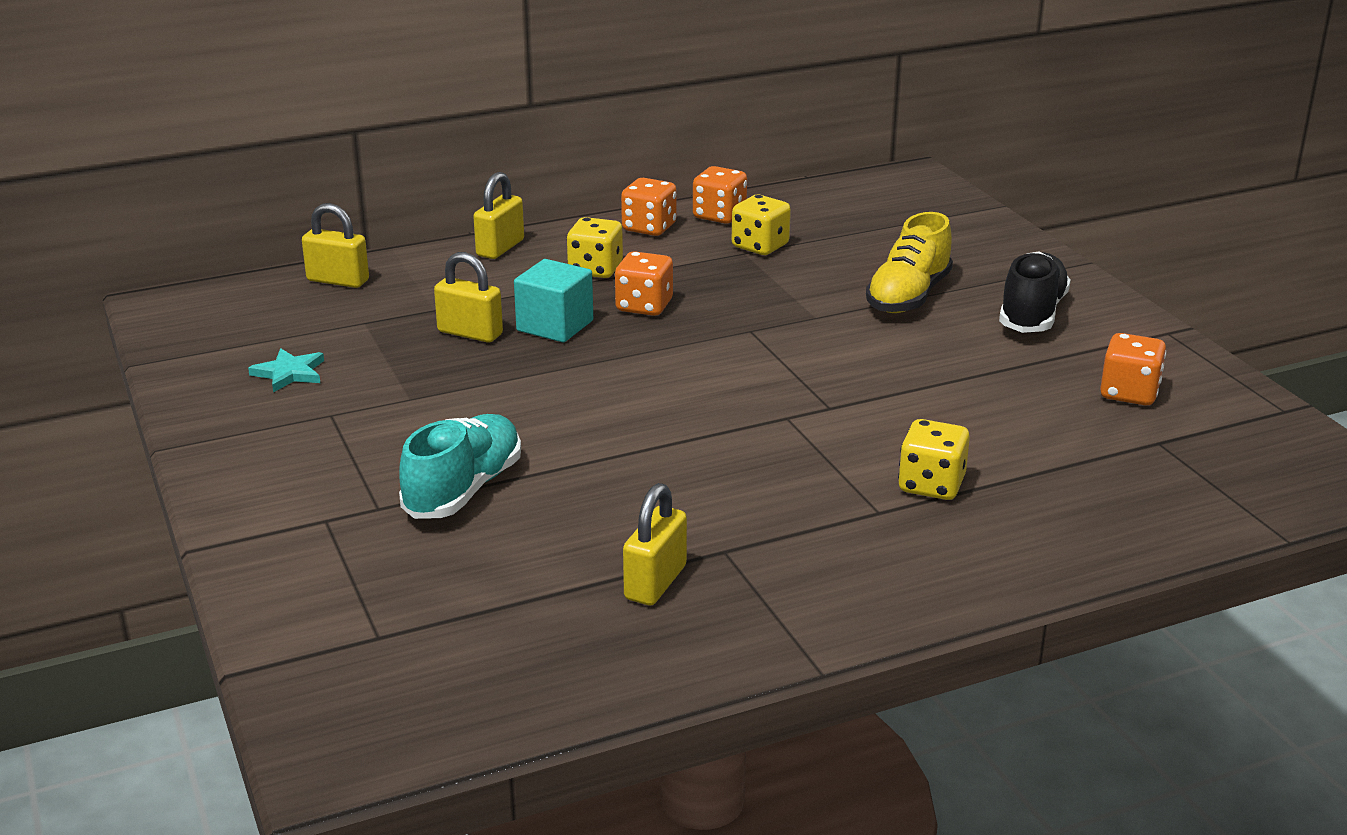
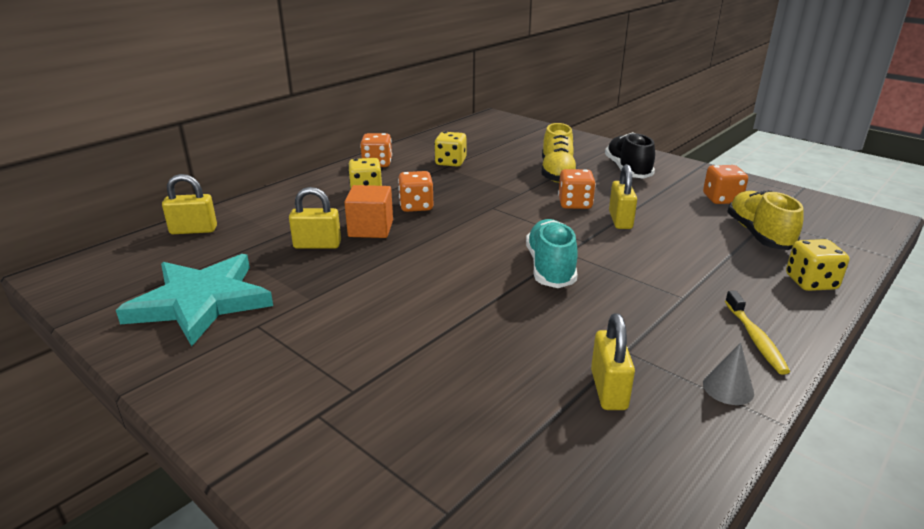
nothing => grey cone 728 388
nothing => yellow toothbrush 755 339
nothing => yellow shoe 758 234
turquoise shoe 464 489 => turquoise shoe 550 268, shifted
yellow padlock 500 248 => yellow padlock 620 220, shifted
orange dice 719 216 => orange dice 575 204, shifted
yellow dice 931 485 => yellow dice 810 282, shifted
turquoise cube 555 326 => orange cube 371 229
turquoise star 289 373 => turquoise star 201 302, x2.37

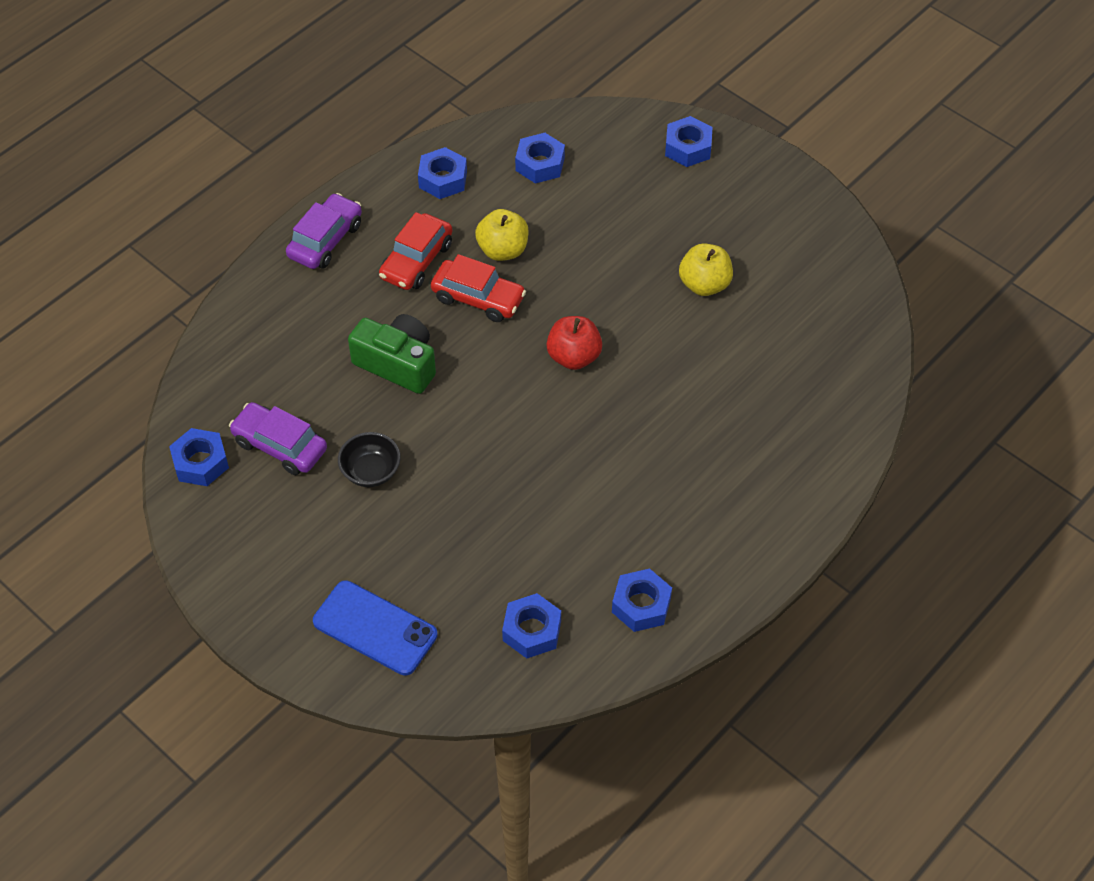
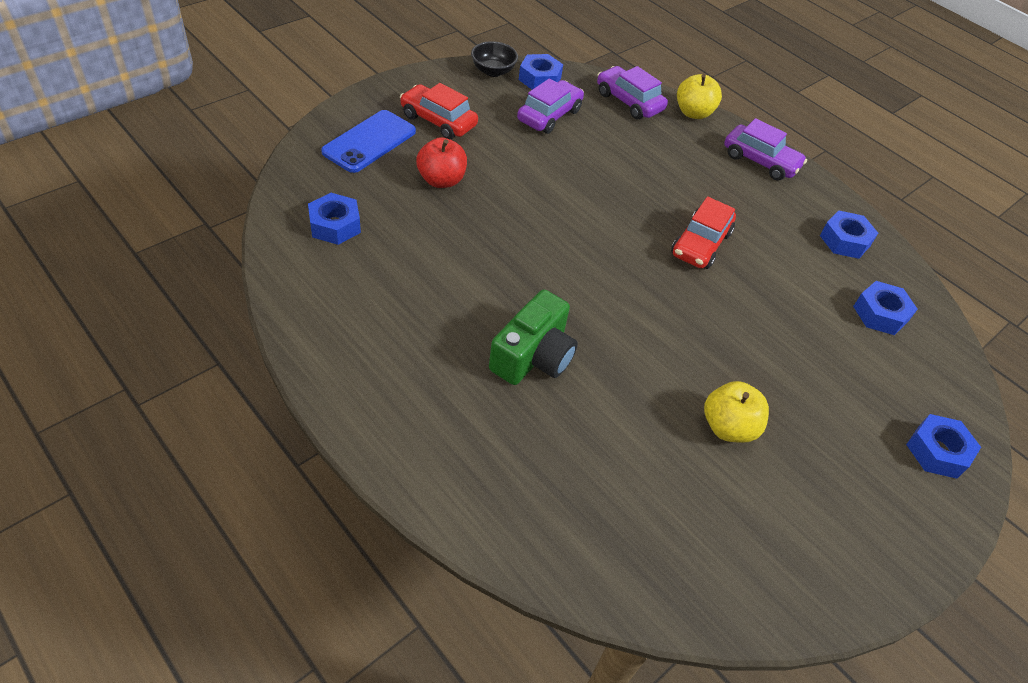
blue nut 641 605 => nothing
nothing => purple car 629 101
black bowl 371 471 => black bowl 493 71, shifted
green camera 397 364 => green camera 533 356, shifted
red car 416 261 => red car 438 121, shifted
yellow apple 503 250 => yellow apple 693 113, shifted
red apple 574 357 => red apple 441 180, shifted

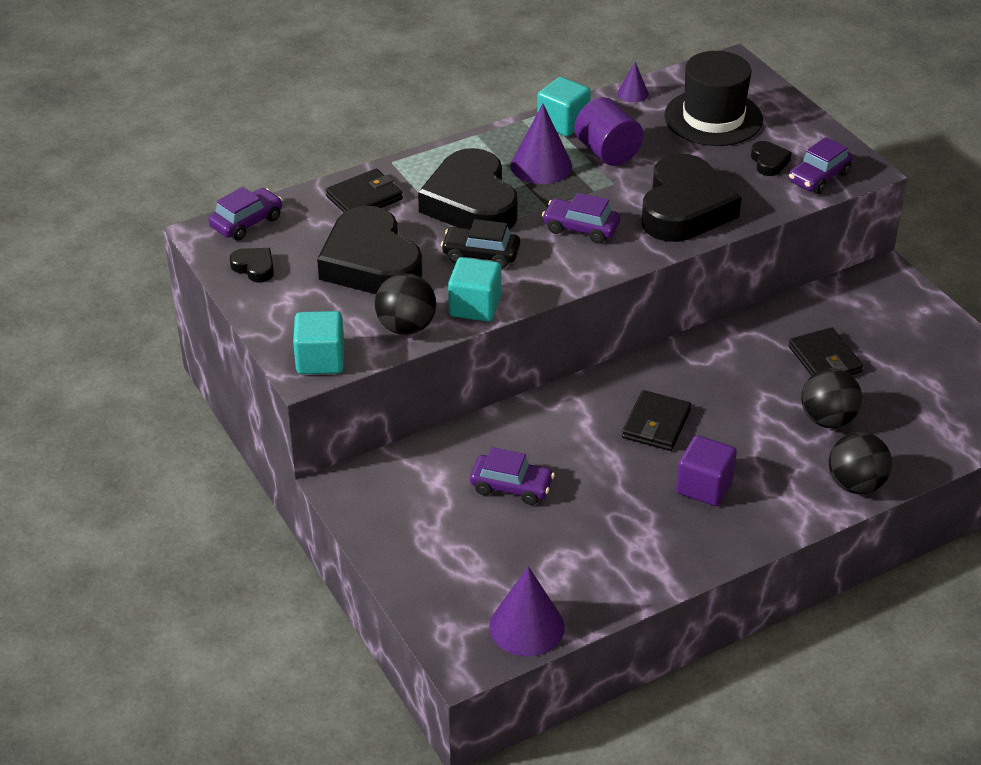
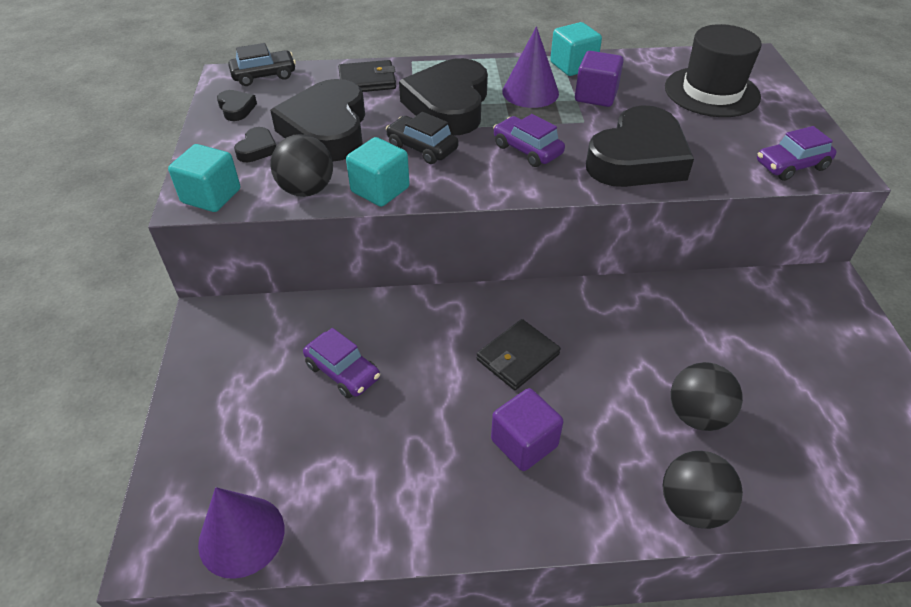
purple cone 633 93 => nothing
black wallet 825 359 => nothing
black heart 769 162 => black heart 257 149, shifted
purple cylinder 607 152 => purple cube 596 96
purple car 247 222 => black car 264 75

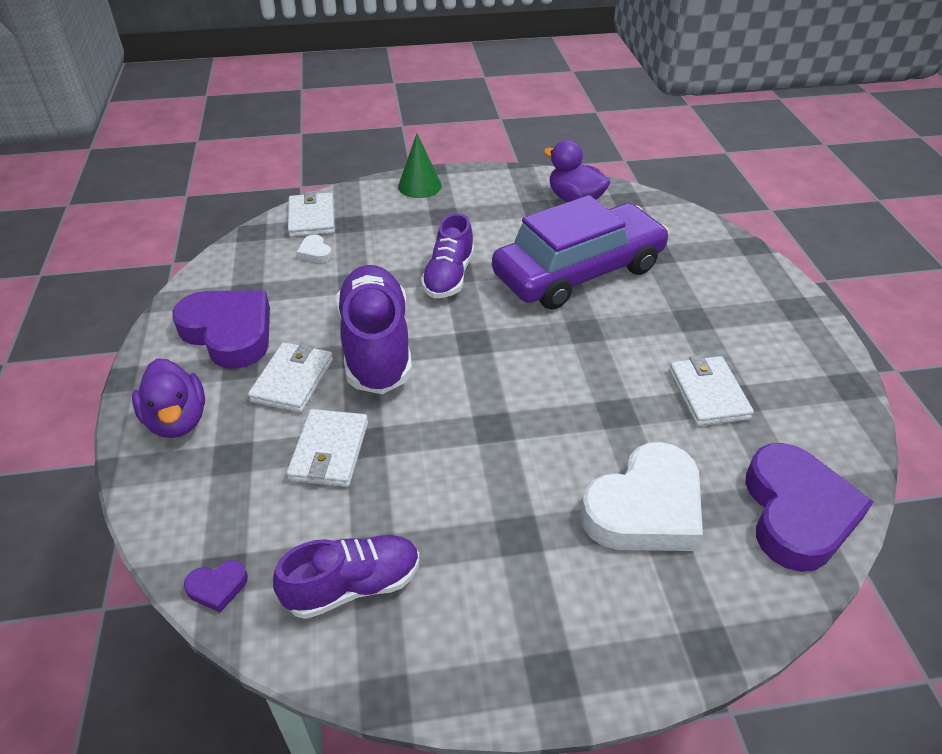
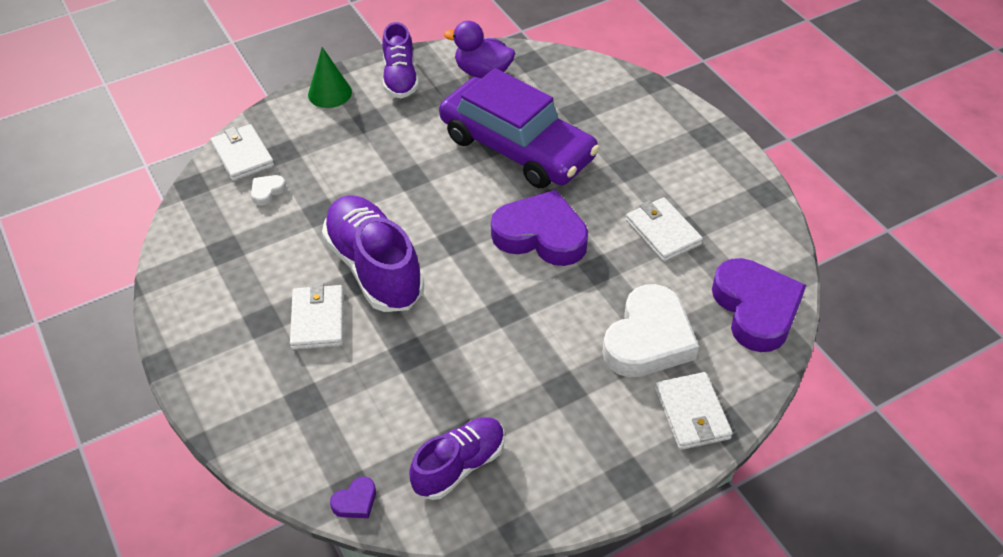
purple duck 177 420 => nothing
purple heart 229 333 => purple heart 541 235, shifted
white wallet 329 451 => white wallet 692 413, shifted
purple shoe 449 277 => purple shoe 400 78, shifted
white heart 315 252 => white heart 267 191, 90 degrees clockwise
purple car 579 272 => purple car 517 147, 90 degrees clockwise

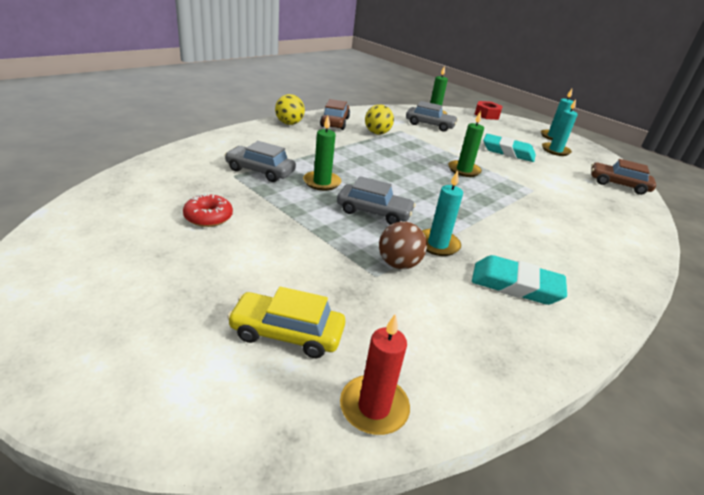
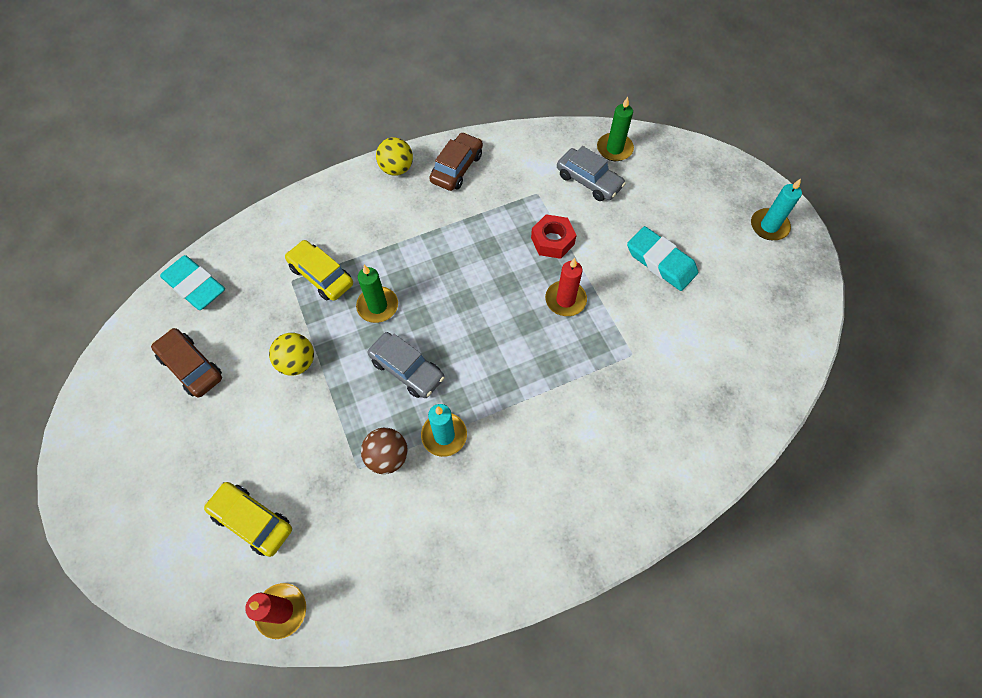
red donut 208 217 => nothing
turquoise candle 555 150 => nothing
yellow ball 377 133 => yellow ball 297 362, shifted
turquoise eraser 516 285 => turquoise eraser 195 286, shifted
red nut 487 115 => red nut 552 241, shifted
brown car 618 184 => brown car 191 367, shifted
grey car 260 171 => yellow car 321 275
green candle 464 170 => red candle 565 300

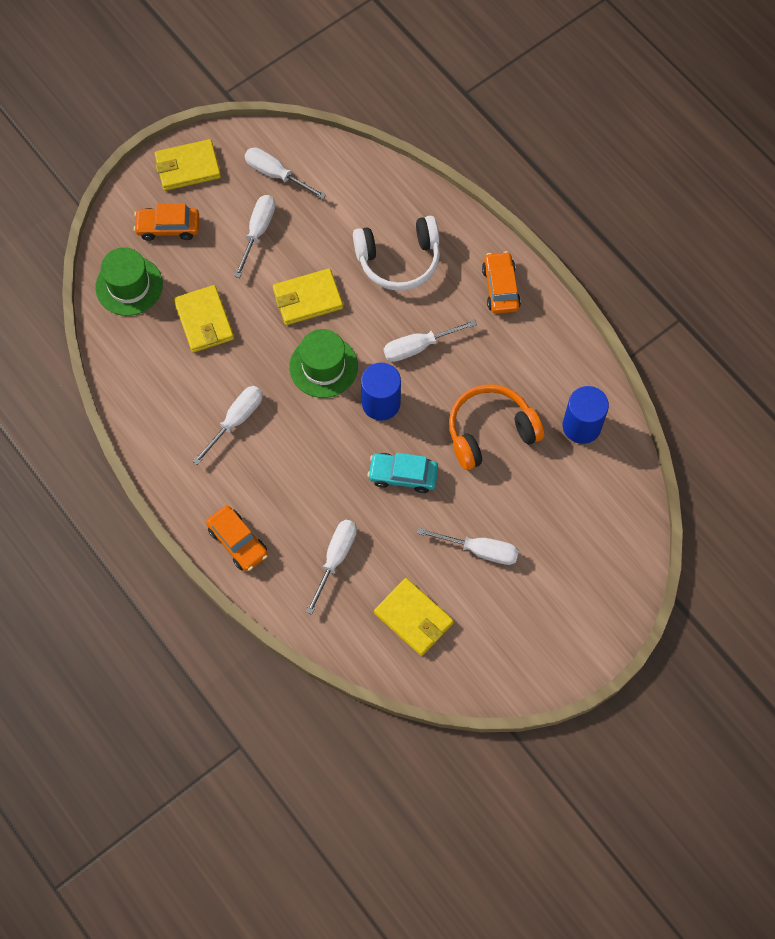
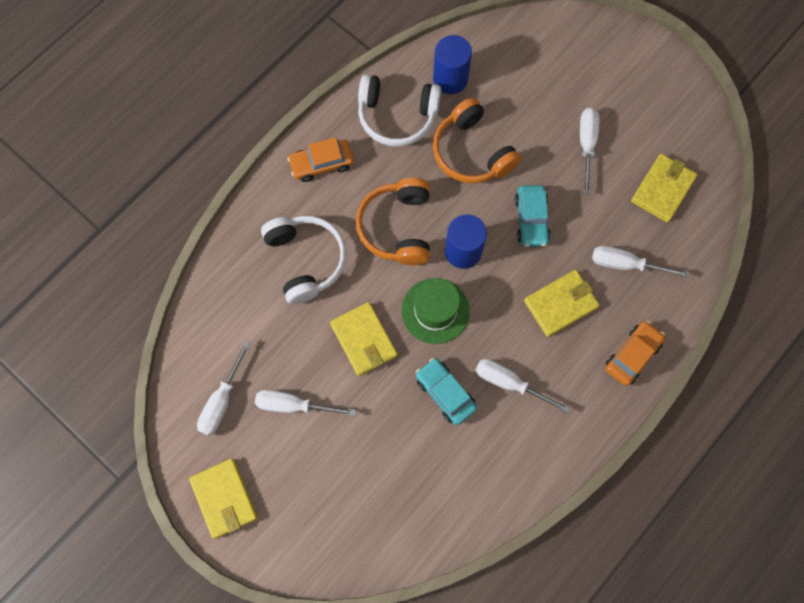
green hat 129 286 => nothing
orange car 168 227 => nothing
nothing => white headphones 397 116
nothing => turquoise car 445 393
yellow wallet 204 321 => yellow wallet 560 304, shifted
white screwdriver 418 347 => orange headphones 398 227

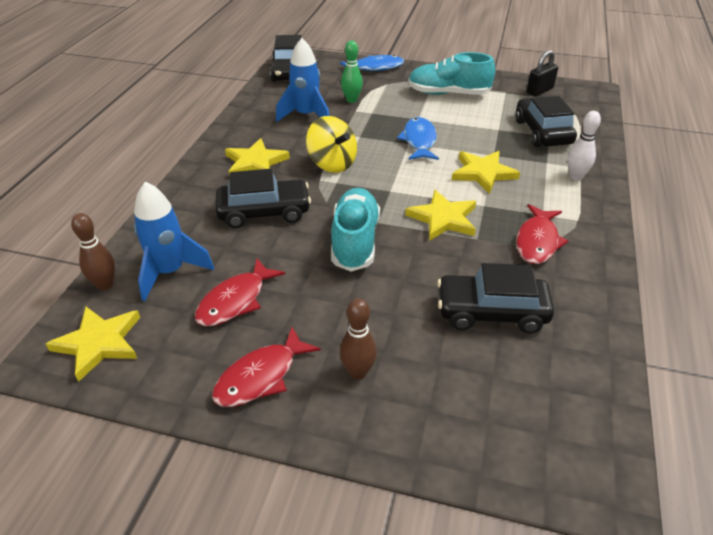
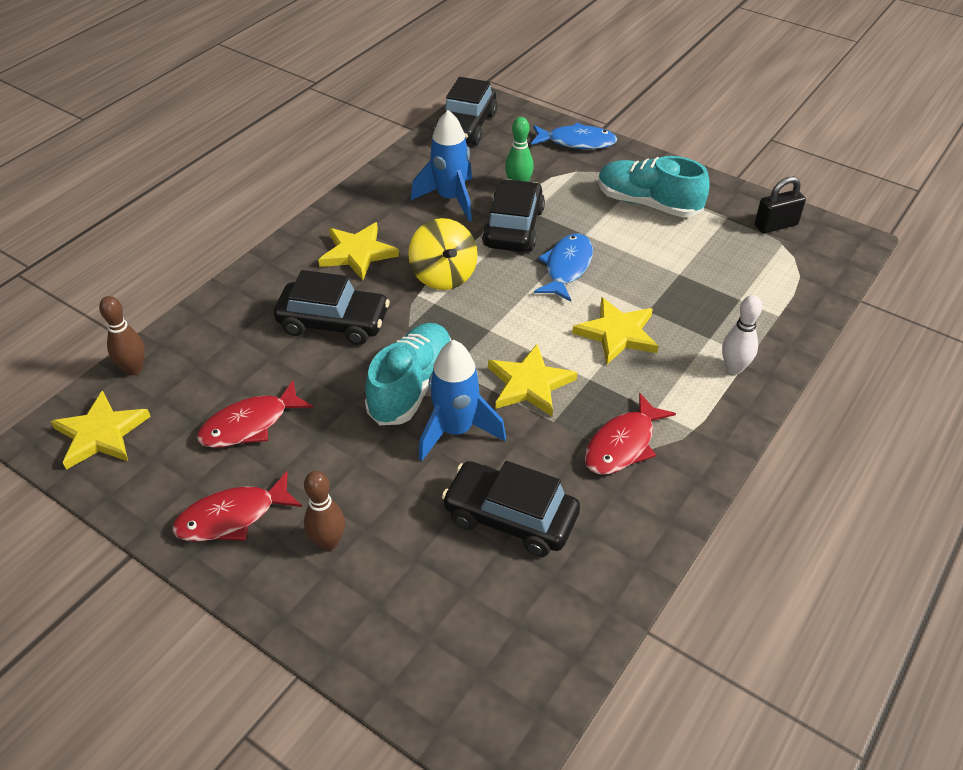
blue rocket 170 272 => blue rocket 456 430, shifted
black car 542 132 => black car 513 228, shifted

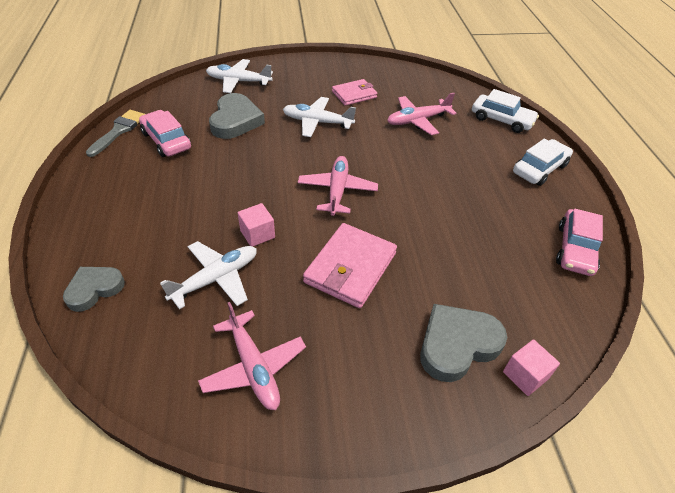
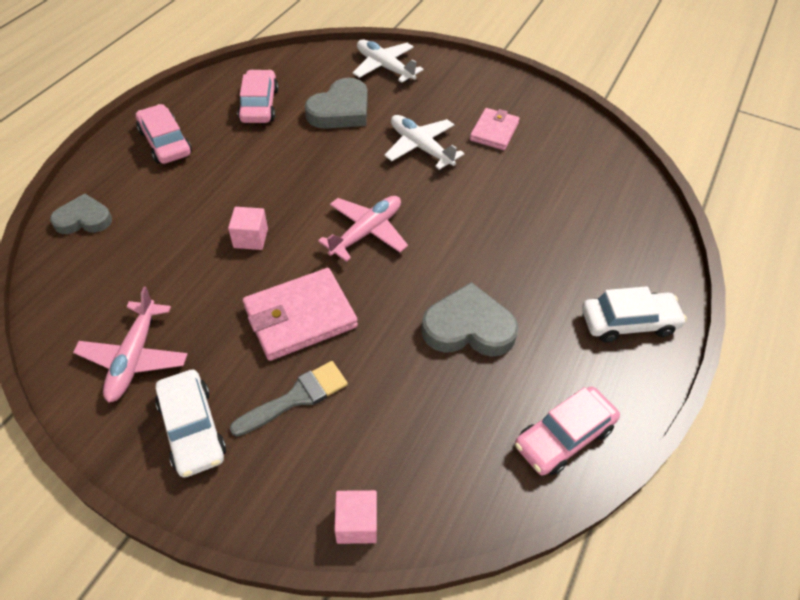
white plane 216 279 => nothing
pink plane 417 120 => nothing
nothing => pink car 165 142
grey brush 119 131 => grey brush 296 397, shifted
grey heart 457 344 => grey heart 468 327, shifted
white car 501 120 => white car 192 429, shifted
pink wallet 354 94 => pink wallet 494 132, 75 degrees counterclockwise

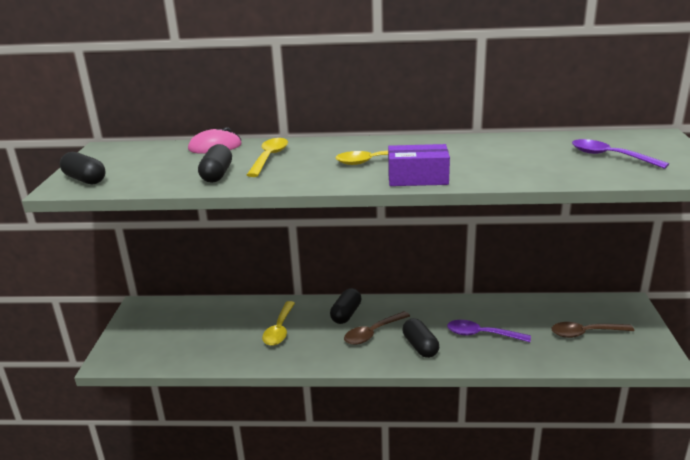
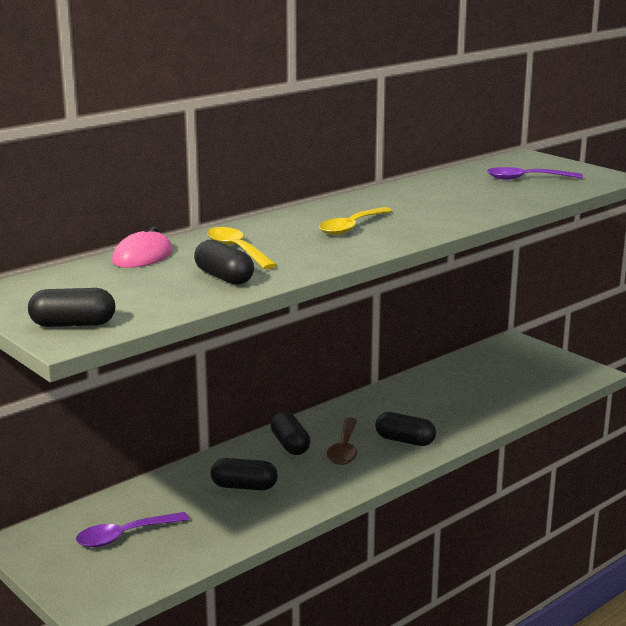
purple box 417 178 => nothing
brown spoon 585 333 => nothing
purple spoon 481 334 => purple spoon 124 536, shifted
yellow spoon 279 329 => black capsule 244 486

